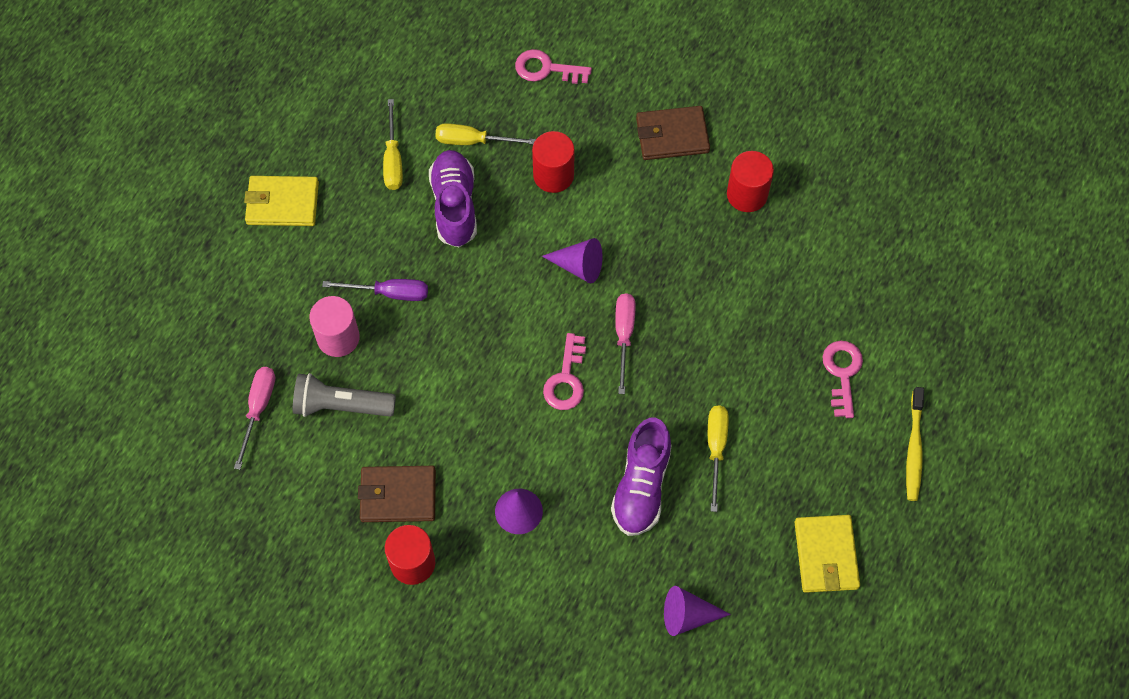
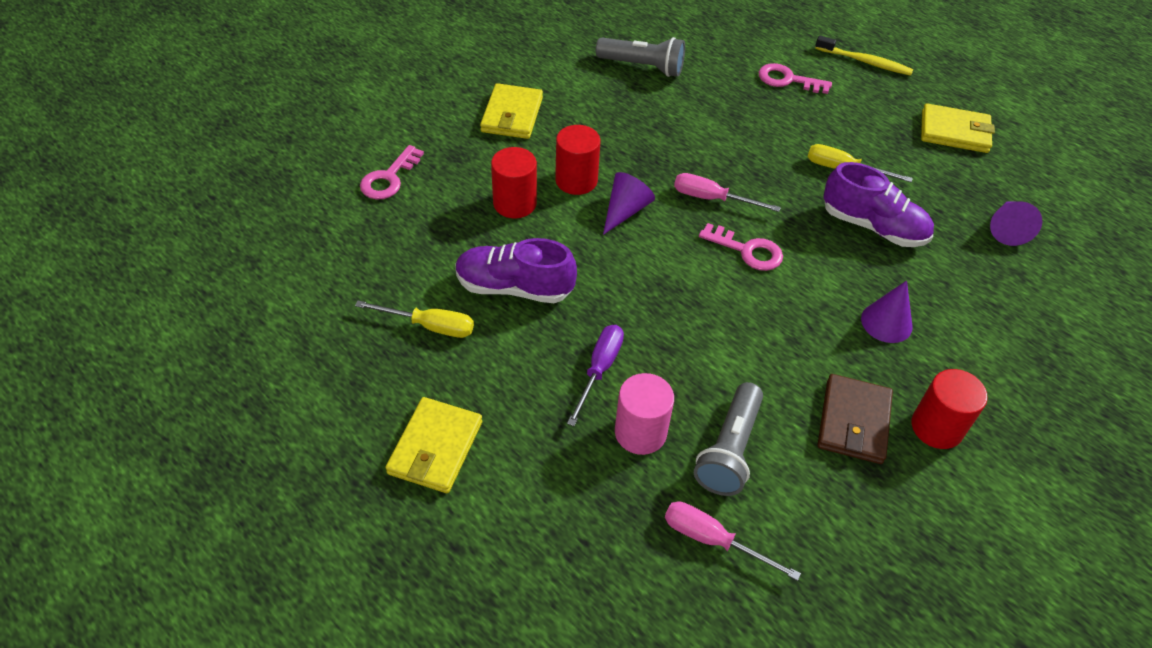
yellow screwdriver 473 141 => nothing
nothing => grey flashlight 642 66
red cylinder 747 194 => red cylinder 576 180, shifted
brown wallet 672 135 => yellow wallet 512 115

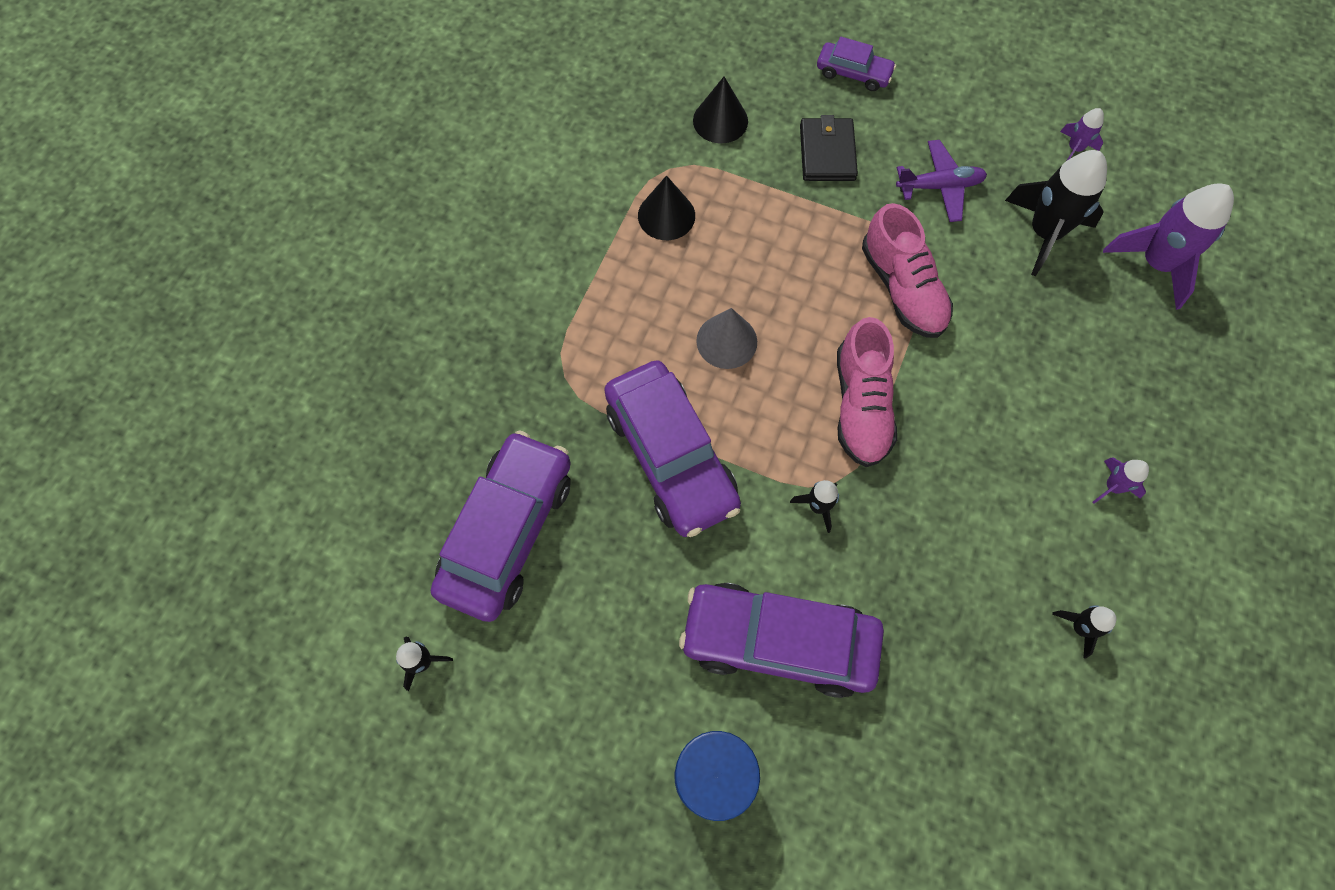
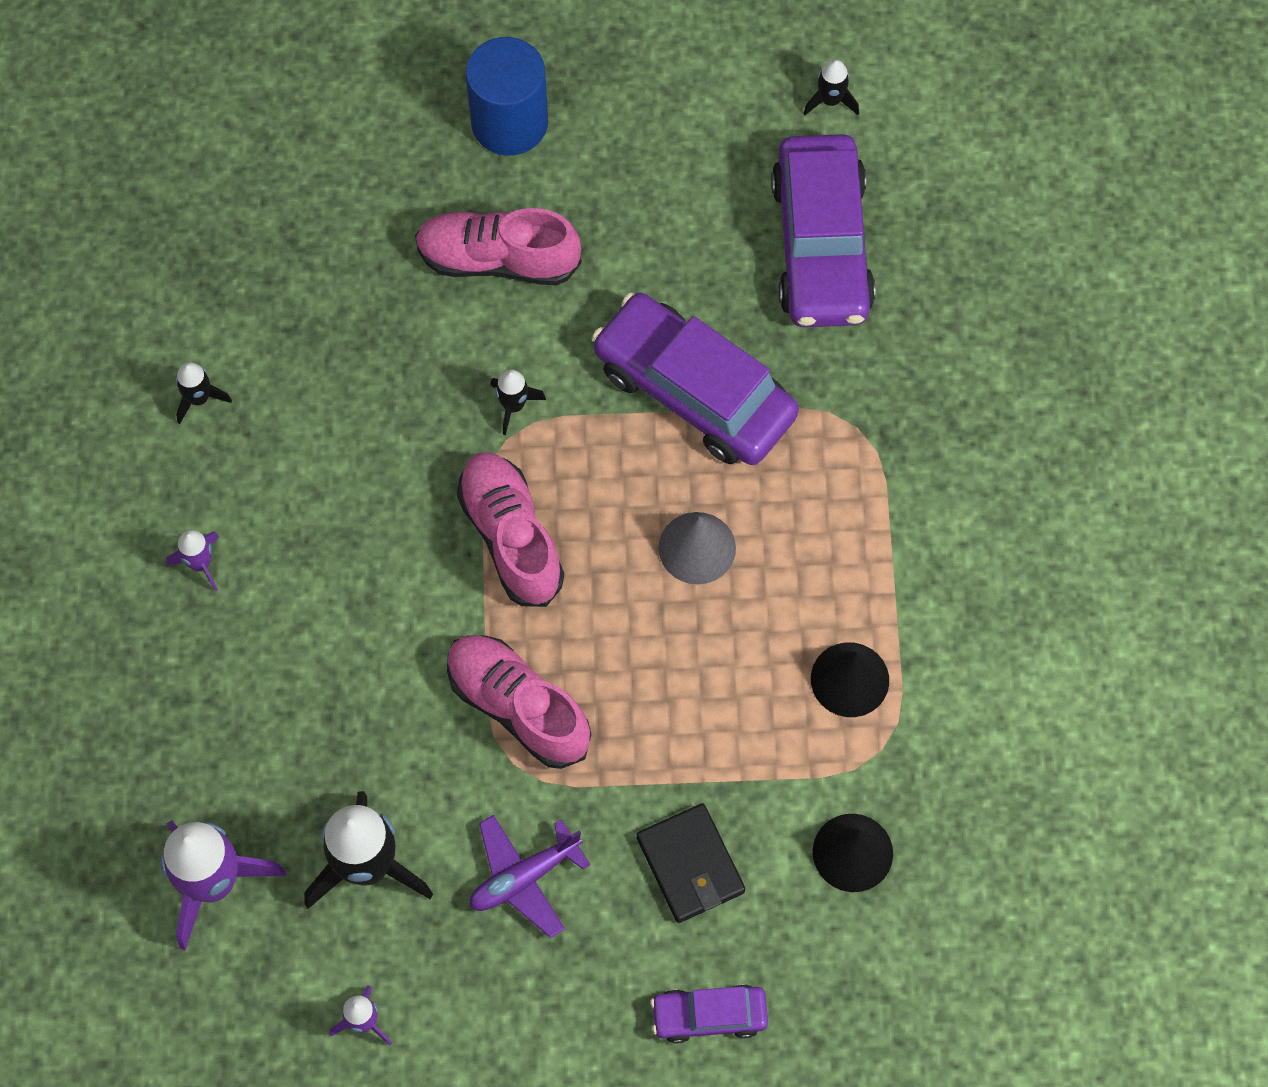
purple car 778 641 => pink shoe 498 259

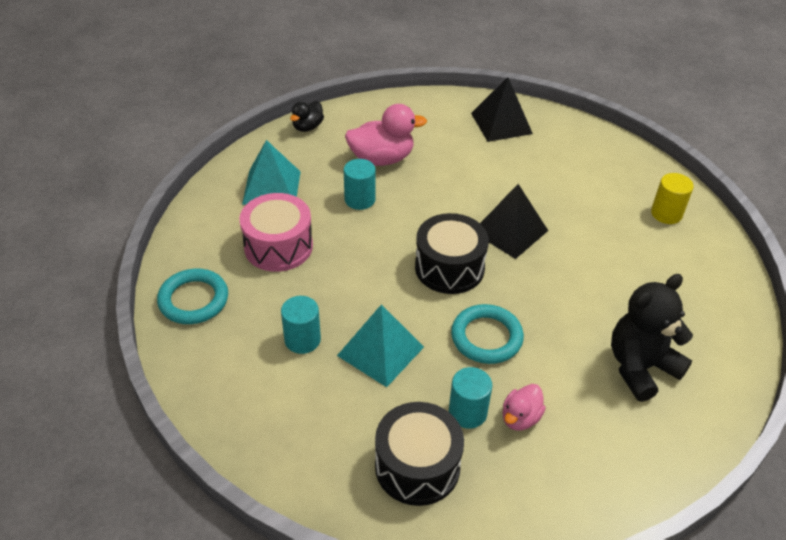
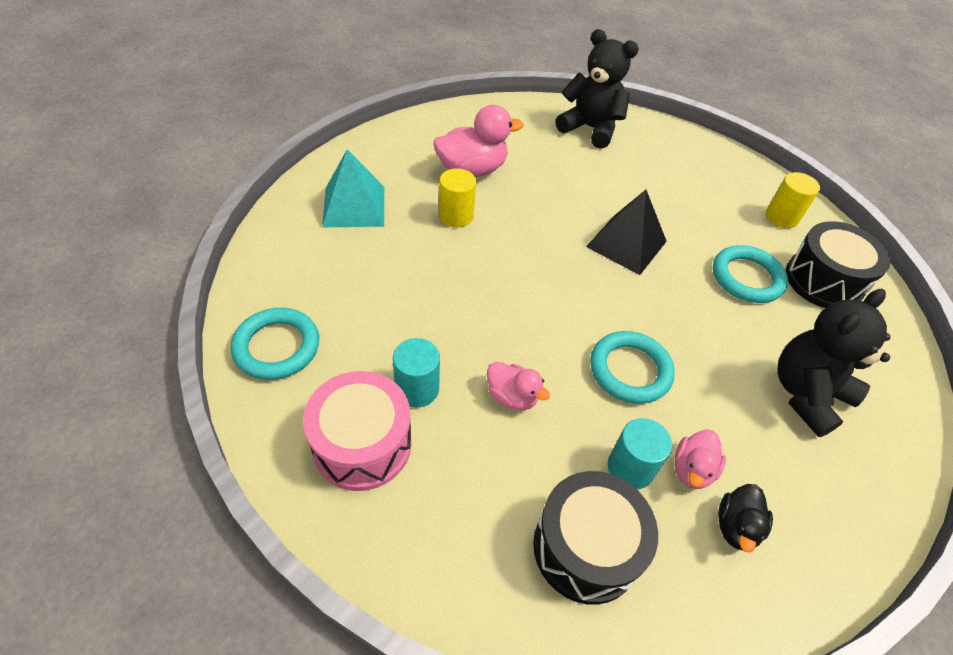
nothing => turquoise ring 747 278
pink drum 278 246 => pink drum 362 444, shifted
black duck 307 127 => black duck 736 527, shifted
black drum 449 267 => black drum 823 281, shifted
turquoise pyramid 380 351 => pink duck 512 396
black pyramid 501 123 => black teddy bear 590 128
turquoise cylinder 360 199 => yellow cylinder 456 216

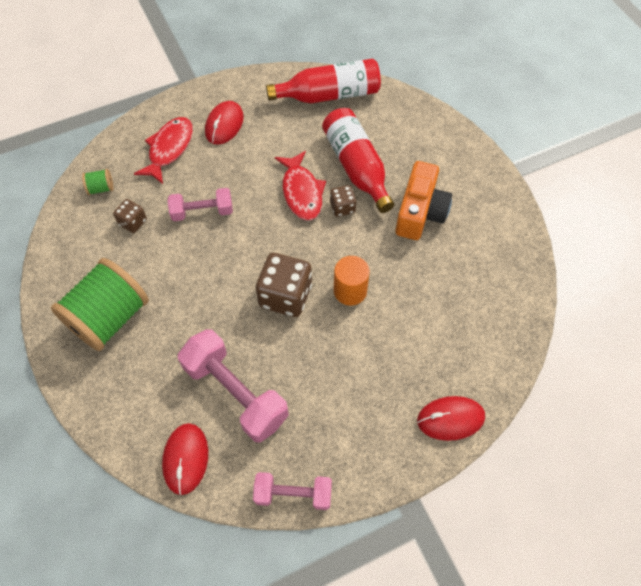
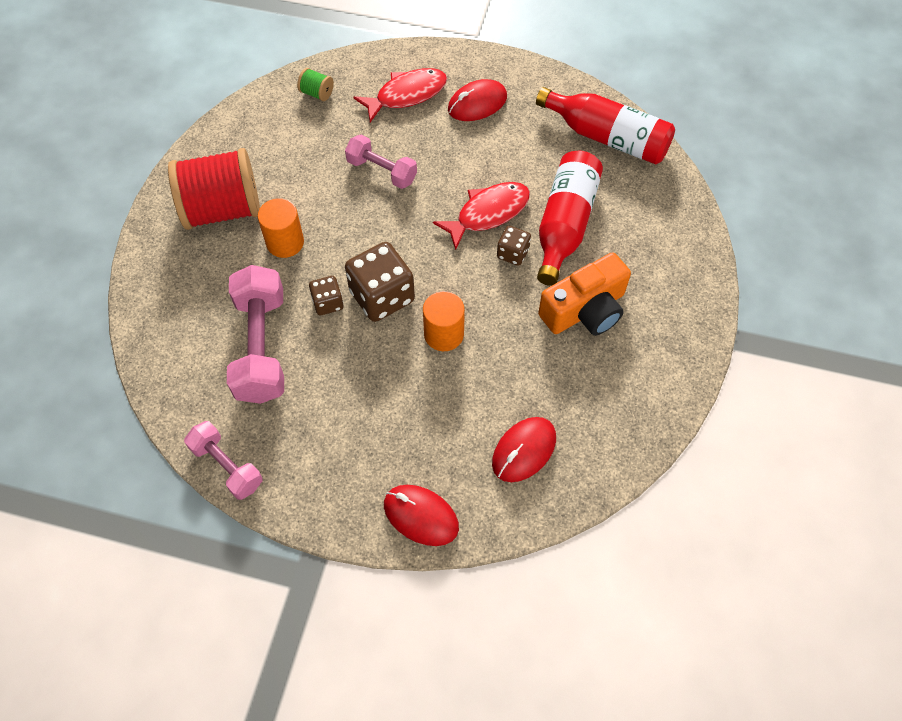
nothing => orange cylinder 285 242
brown dice 133 222 => brown dice 328 303, shifted
red mouse 185 459 => red mouse 524 450, shifted
green spool 109 318 => red spool 223 209
red fish 301 192 => red fish 488 213, 150 degrees counterclockwise

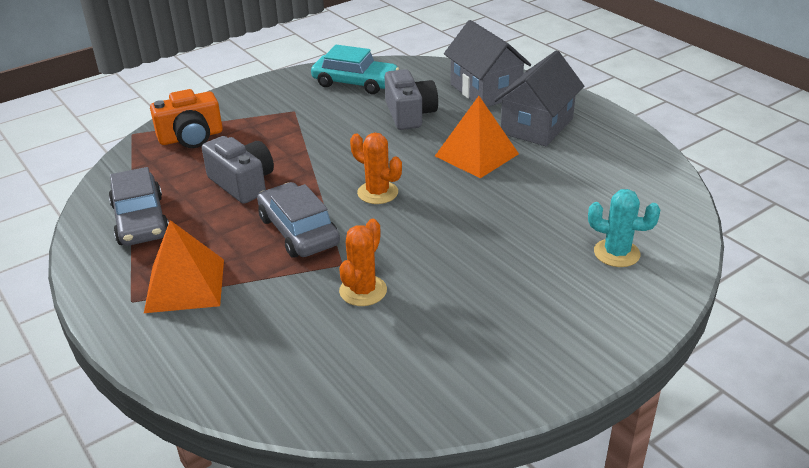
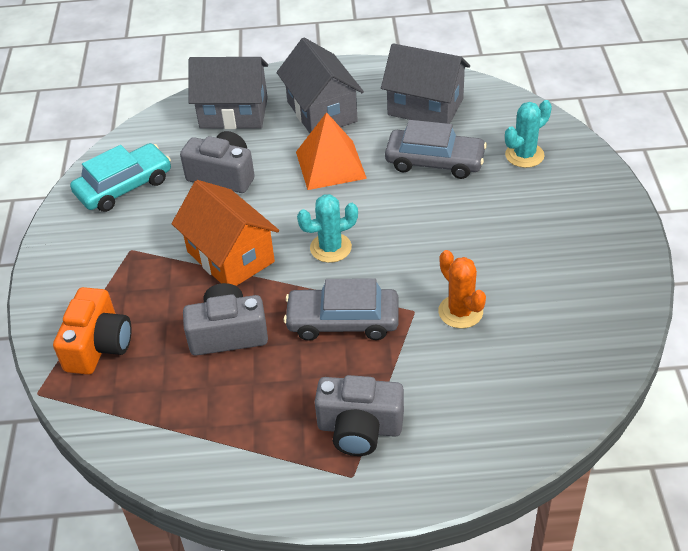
nothing => orange house 230 257
nothing => grey house 425 106
grey car 140 220 => grey car 435 162, shifted
orange pyramid 185 285 => grey camera 359 428
orange cactus 377 193 => turquoise cactus 330 248

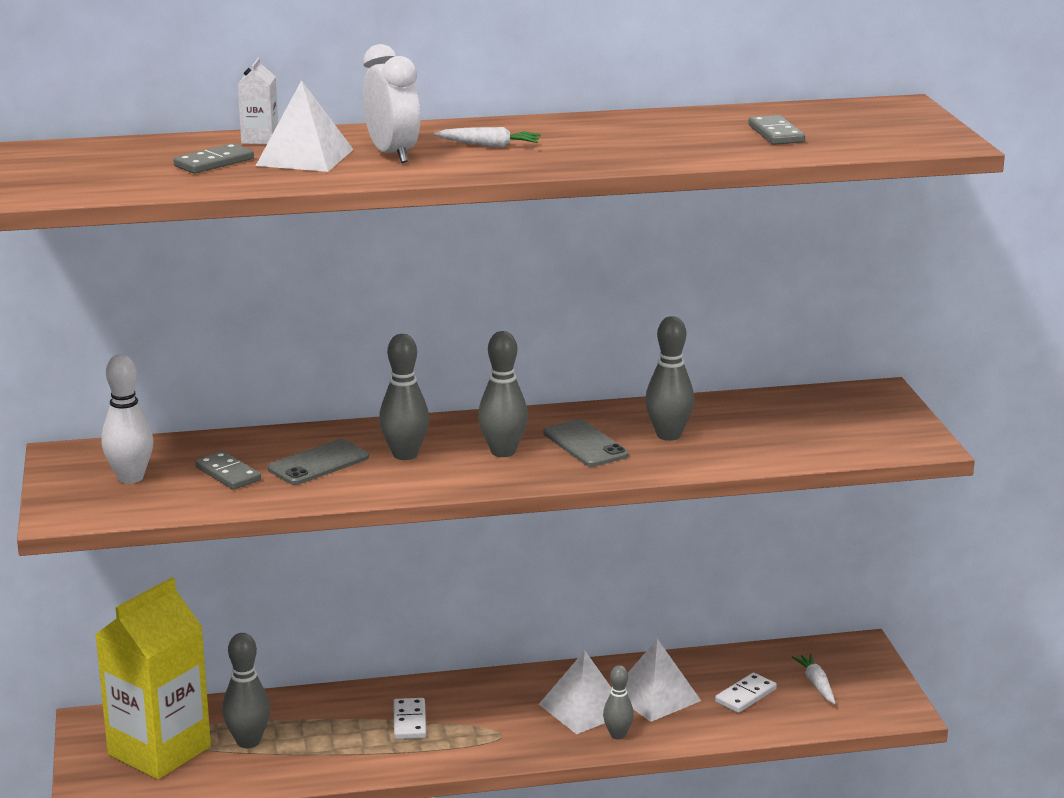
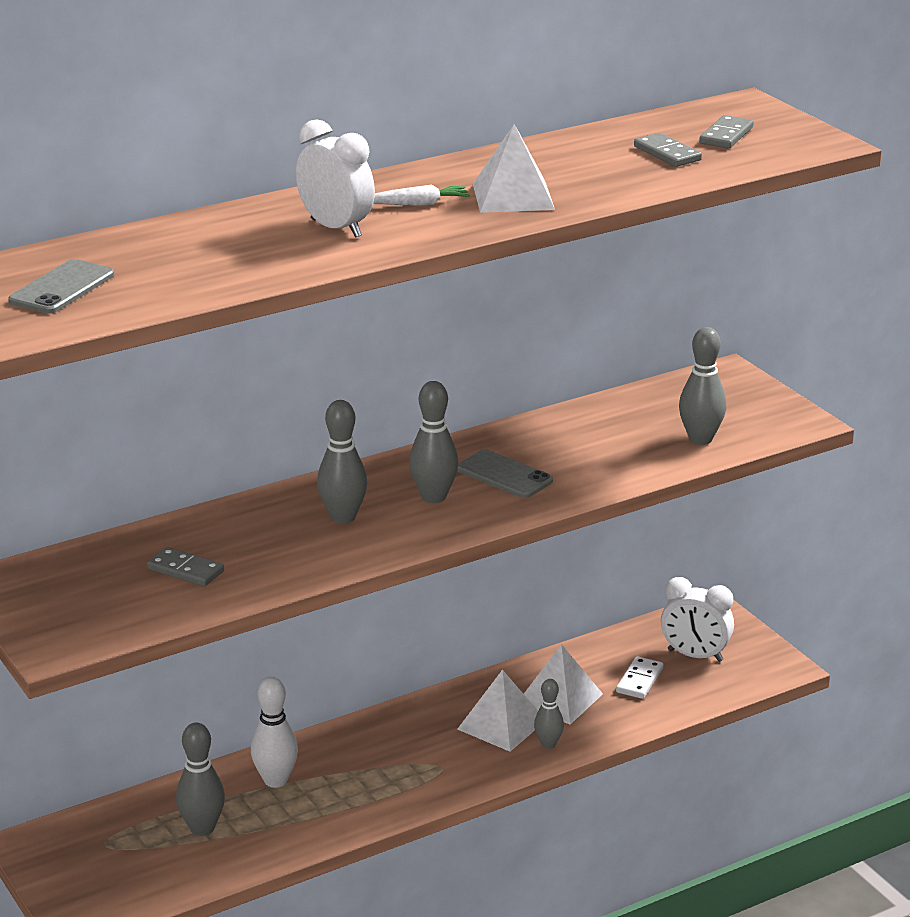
yellow carton 159 750 => nothing
white carton 260 139 => nothing
white domino 410 721 => nothing
white bowling pin 130 478 => white bowling pin 275 780, shifted
grey domino 214 162 => grey domino 726 135, shifted
white pyramid 305 157 => white pyramid 513 196, shifted
grey phone 318 463 => grey phone 62 288, shifted
grey bowling pin 668 435 => grey bowling pin 700 439, shifted
white carrot 816 684 => white clock 695 656

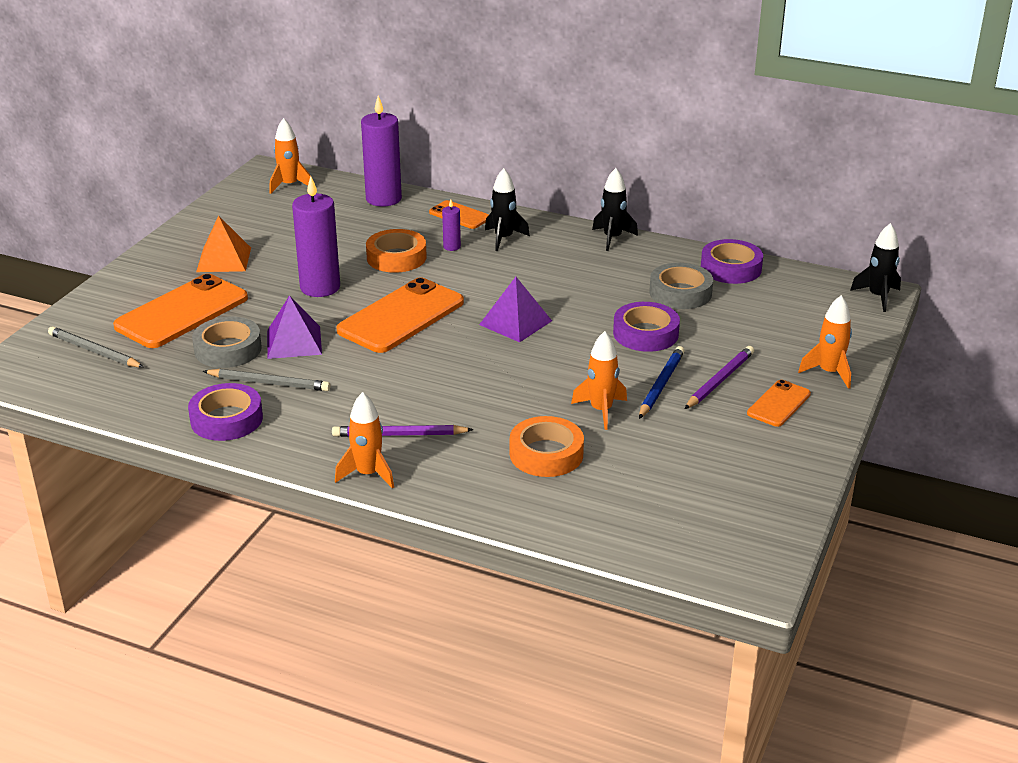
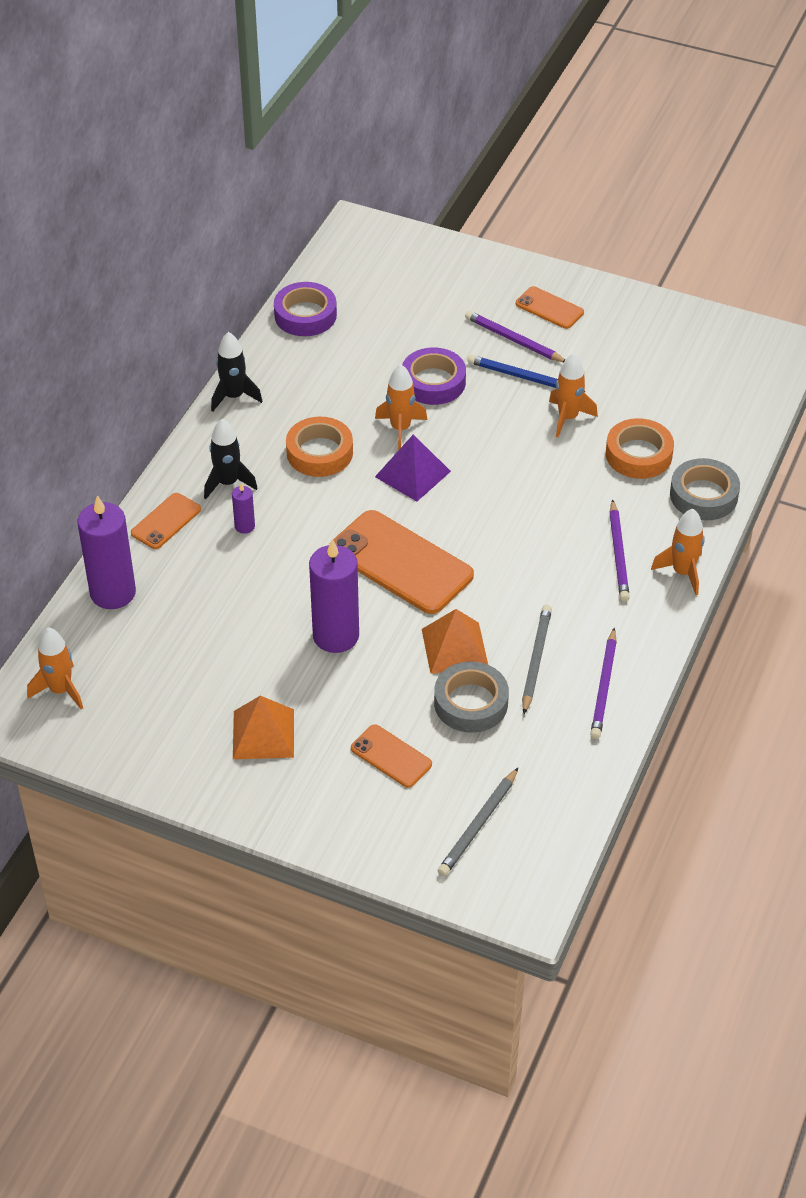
black rocket 878 297 => nothing
orange tape 396 257 => orange tape 319 453, shifted
grey tape 680 293 => grey tape 703 495, shifted
orange rocket 829 373 => orange rocket 400 429, shifted
purple tape 226 419 => purple pencil 604 686
purple pyramid 294 342 => orange pyramid 454 648
orange phone 182 312 => orange phone 391 756, x0.52

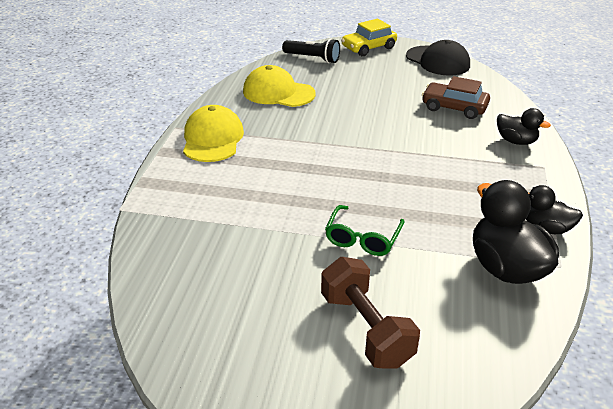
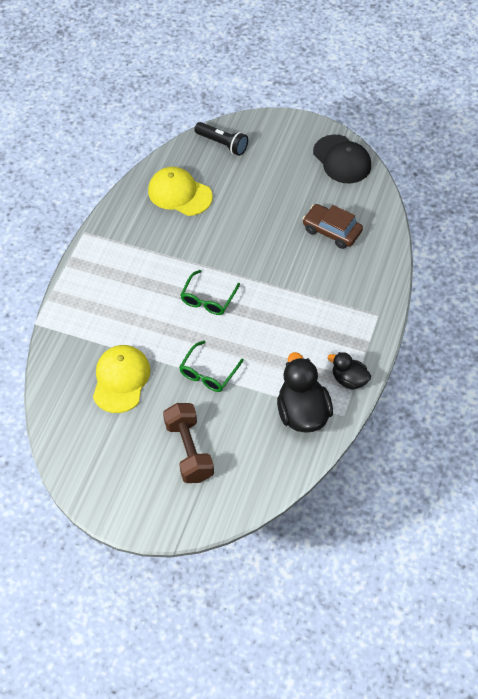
yellow car 368 48 => nothing
black duck 516 141 => nothing
nothing => green glasses 208 299
yellow cap 213 139 => yellow cap 121 379, shifted

